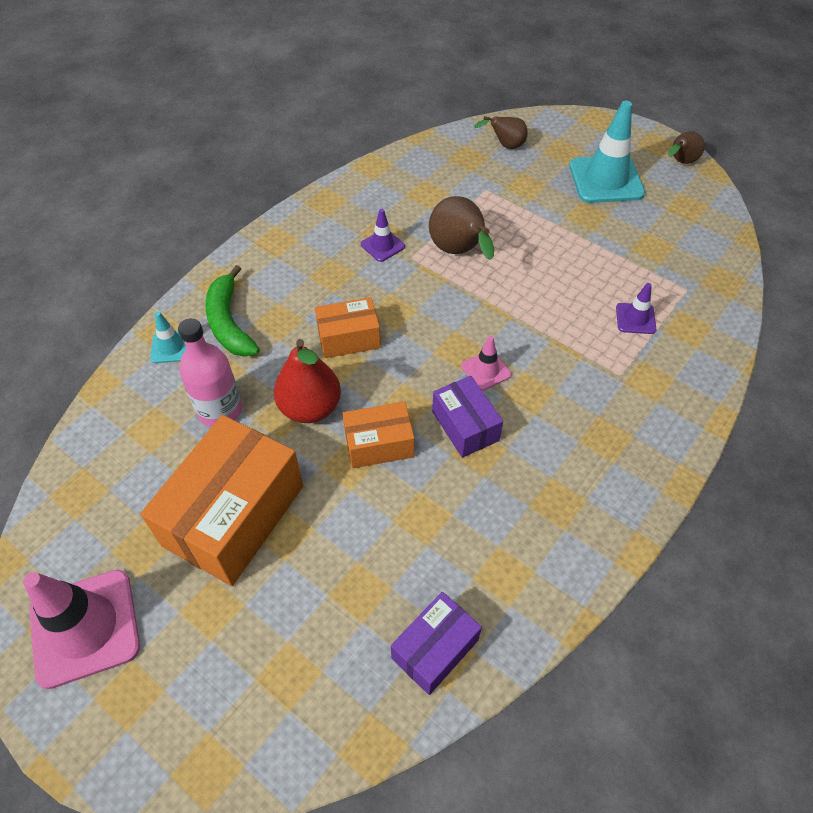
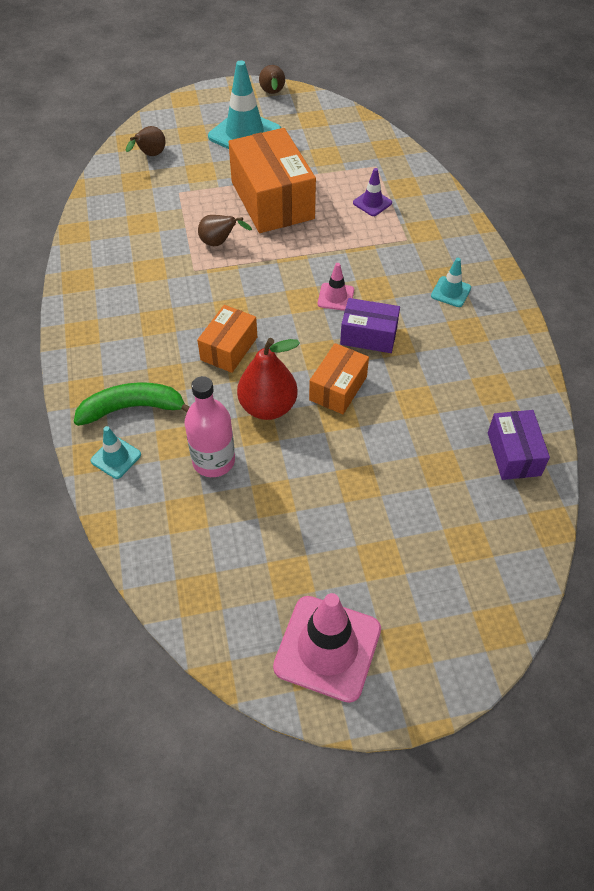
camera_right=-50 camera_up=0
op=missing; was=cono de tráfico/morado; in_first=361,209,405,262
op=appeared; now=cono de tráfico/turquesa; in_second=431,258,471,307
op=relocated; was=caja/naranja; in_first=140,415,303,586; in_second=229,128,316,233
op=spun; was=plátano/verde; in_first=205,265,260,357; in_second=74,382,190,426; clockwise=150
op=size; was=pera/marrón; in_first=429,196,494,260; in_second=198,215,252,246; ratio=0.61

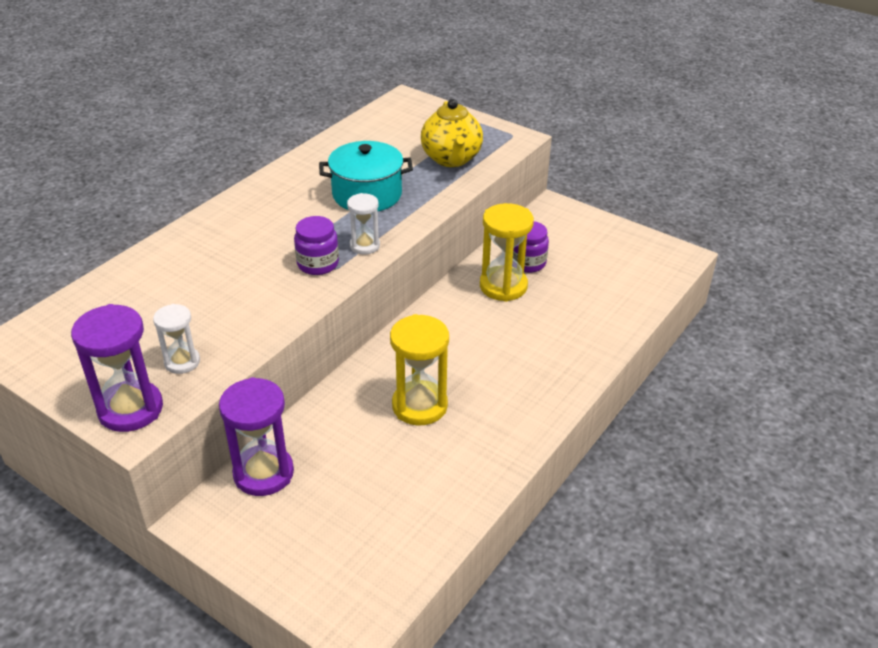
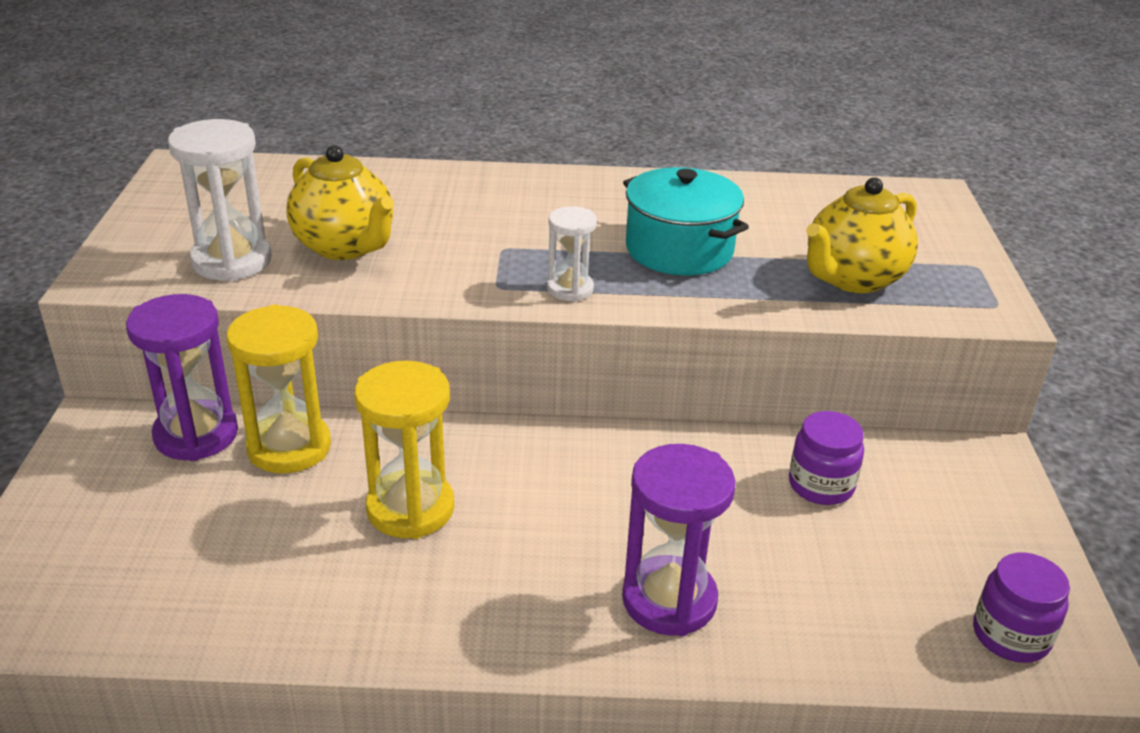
camera_right=55 camera_up=-5
op=appeared; now=tetera/amarillo; in_second=286,145,394,260
op=relocated; was=reloj de arena/morado; in_first=71,304,163,432; in_second=622,444,736,636
op=relocated; was=tarro/morado; in_first=294,216,339,275; in_second=973,553,1070,663
op=relocated; was=reloj de arena/amarillo; in_first=480,203,534,302; in_second=226,304,331,473
op=size; was=reloj de arena/blanco; in_first=153,304,200,374; in_second=168,119,272,281; ratio=1.71

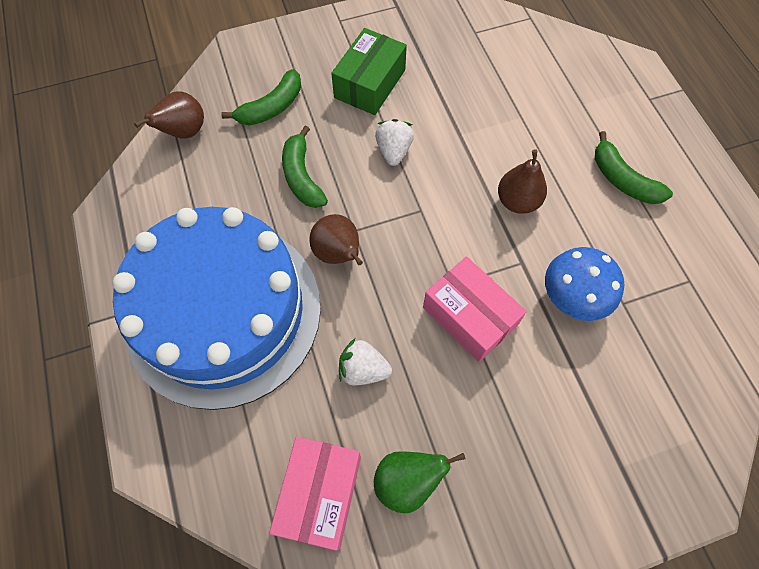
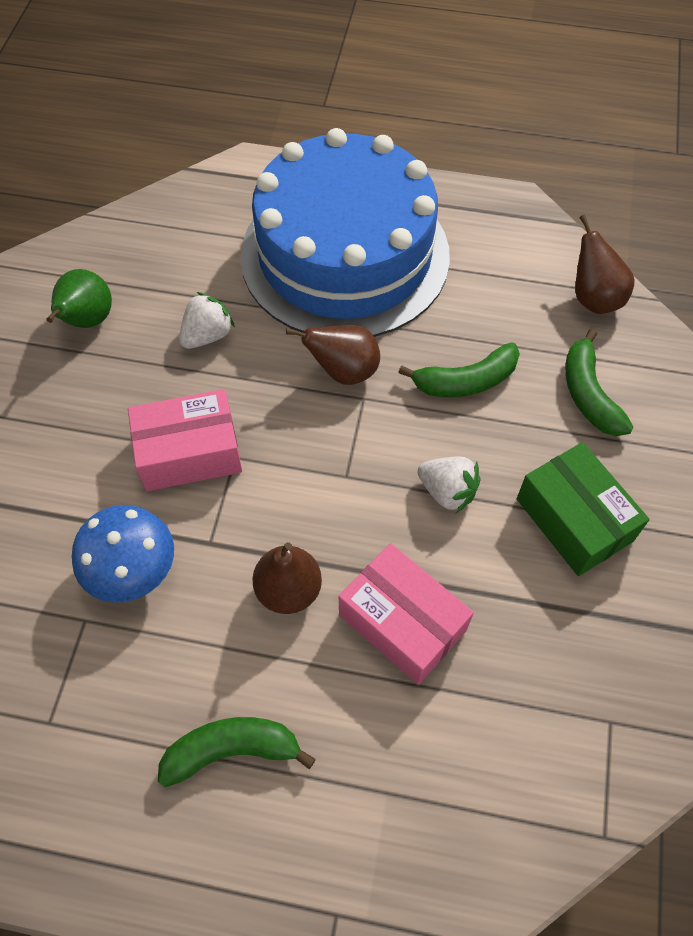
camera_right=120 camera_up=-5
op=relocated; was=caja/rosa; in_first=269,437,361,551; in_second=339,543,474,685
op=spun; was=plátano/verde; in_first=282,126,328,208; in_second=398,342,520,397; clockwise=150

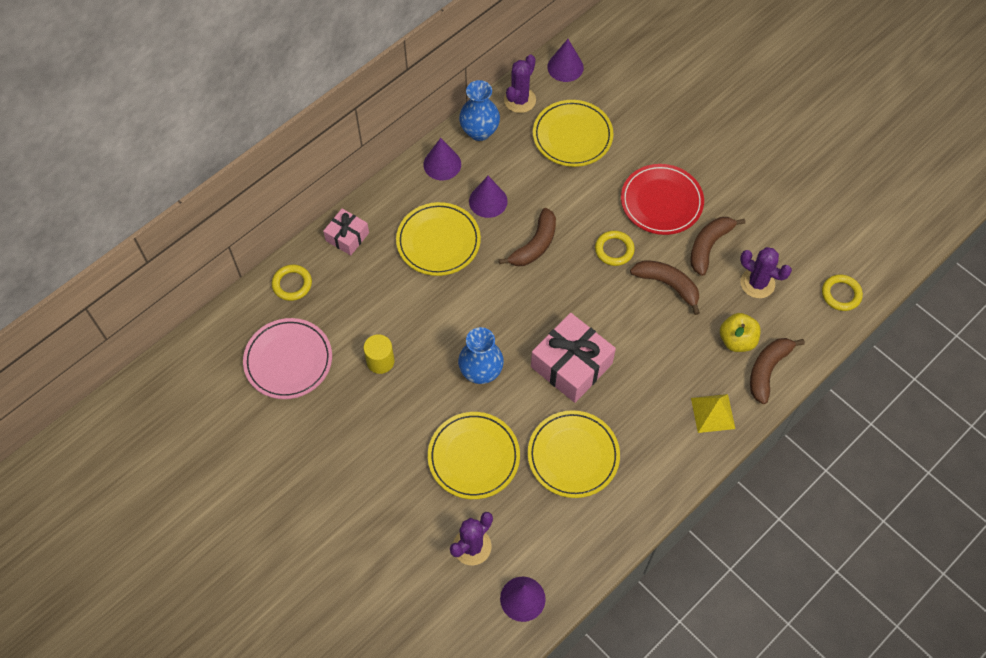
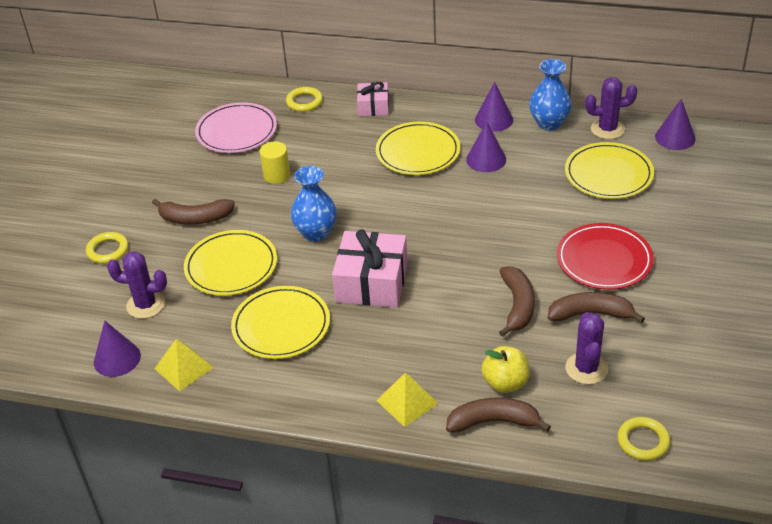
camera_right=60 camera_up=-20
op=appeared; now=pirámide/amarillo; in_second=154,339,214,391
op=relocated; was=plátano/marrón; in_first=499,208,556,266; in_second=152,199,235,225
op=relocated; was=anillo/amarillo; in_first=595,231,635,266; in_second=86,232,129,264

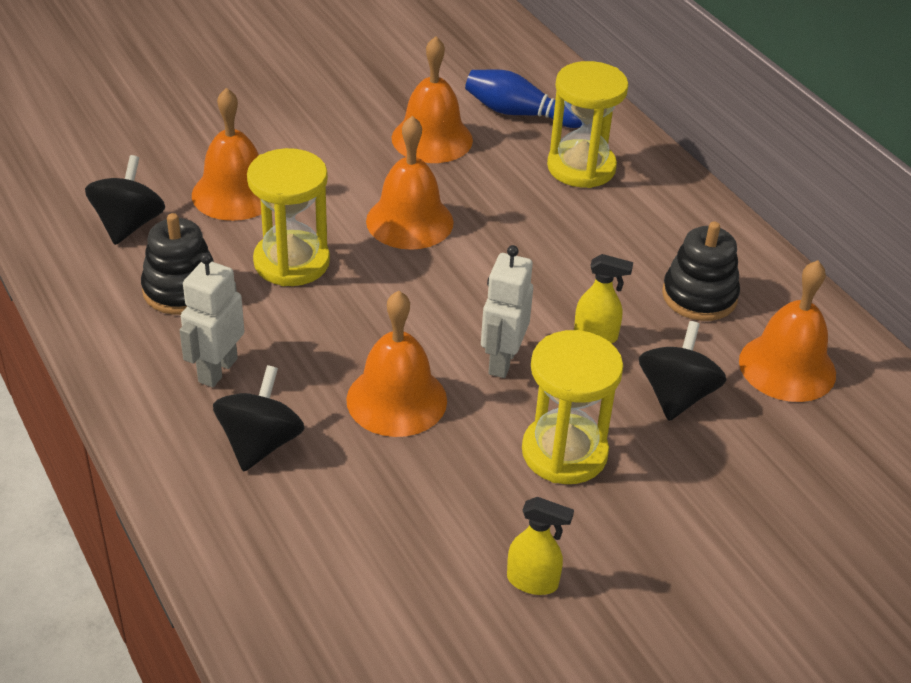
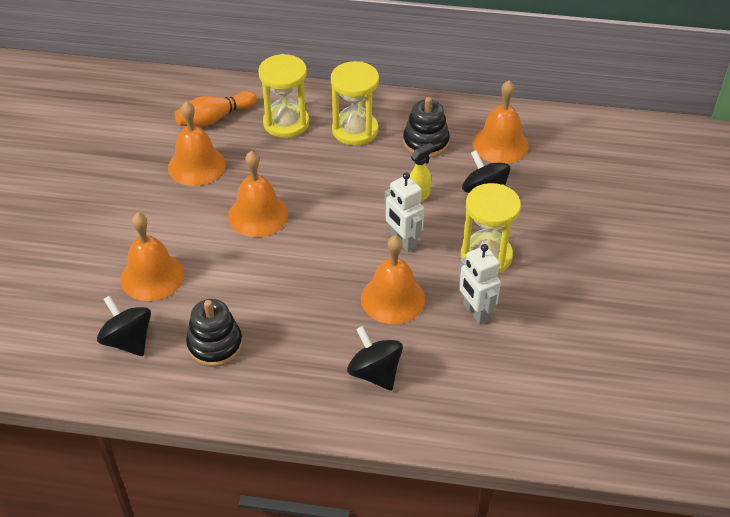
camera_right=-50 camera_up=5
op=missing; was=pulverizador/amarillo; in_first=507,497,574,595
op=relocated; was=robot/blanco; in_first=179,253,244,387; in_second=459,244,501,325
op=relocated; was=reloj de arena/amarillo; in_first=247,148,330,286; in_second=331,61,379,146
op=colour; was=bolo/azul; now=bolo/naranja; in_first=465,69,582,128; in_second=174,91,257,127

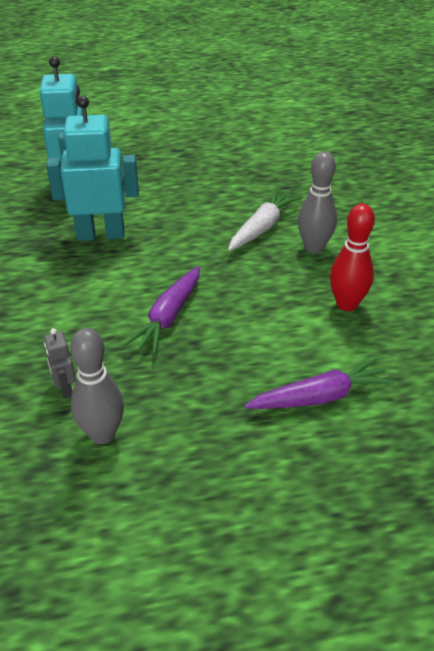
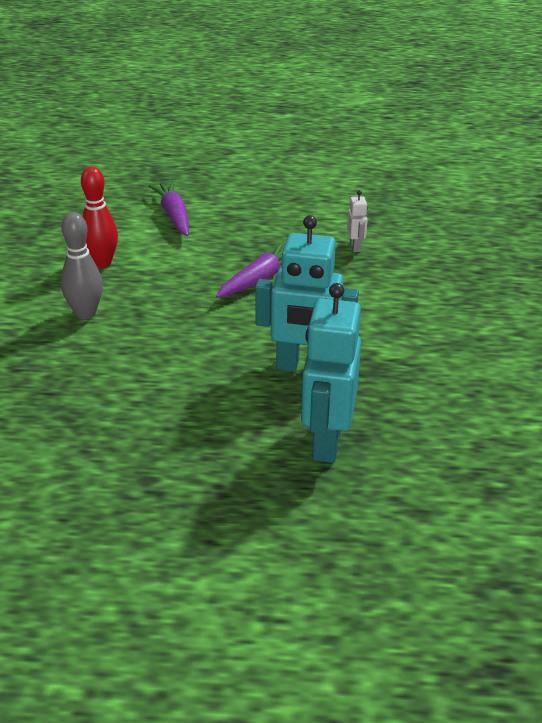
camera_right=-165 camera_up=-5
op=missing; was=bolo/gris; in_first=70,328,124,444
op=missing; was=zanahoria/blanco; in_first=228,190,299,251
op=colour; was=robot/gris; now=robot/blanco; in_first=44,328,76,399; in_second=347,190,368,252
op=spun; was=zanahoria/morado; in_first=245,357,394,409; in_second=148,182,189,236; clockwise=75

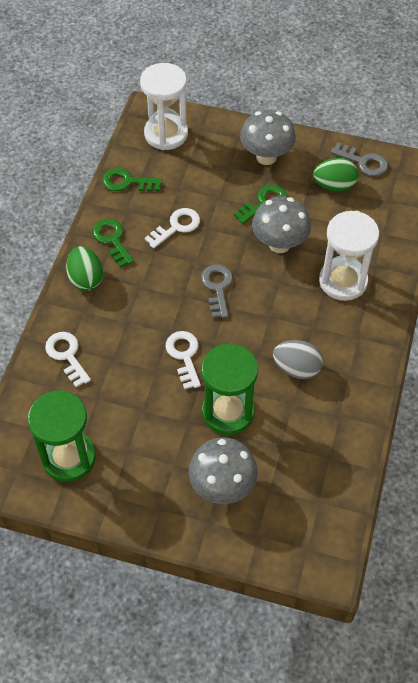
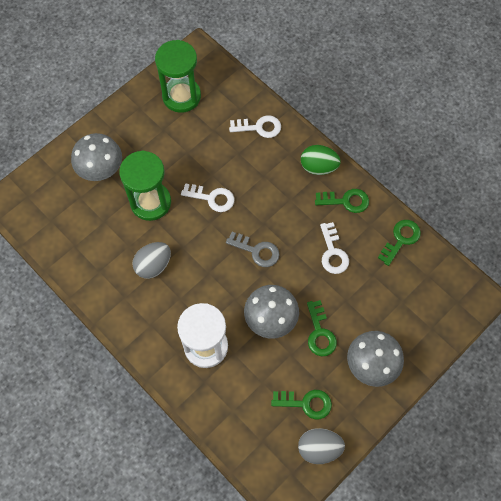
camera_right=120 camera_up=10
op=missing; was=reloj de arena/blanco; in_first=140,63,188,150
op=exchanged; was=huevo/verde; now=llave/verde; in_first=313,158,358,192; in_second=271,390,332,419
op=exchanged; was=llave/gris; now=huevo/gris; in_first=331,143,388,176; in_second=298,428,345,464

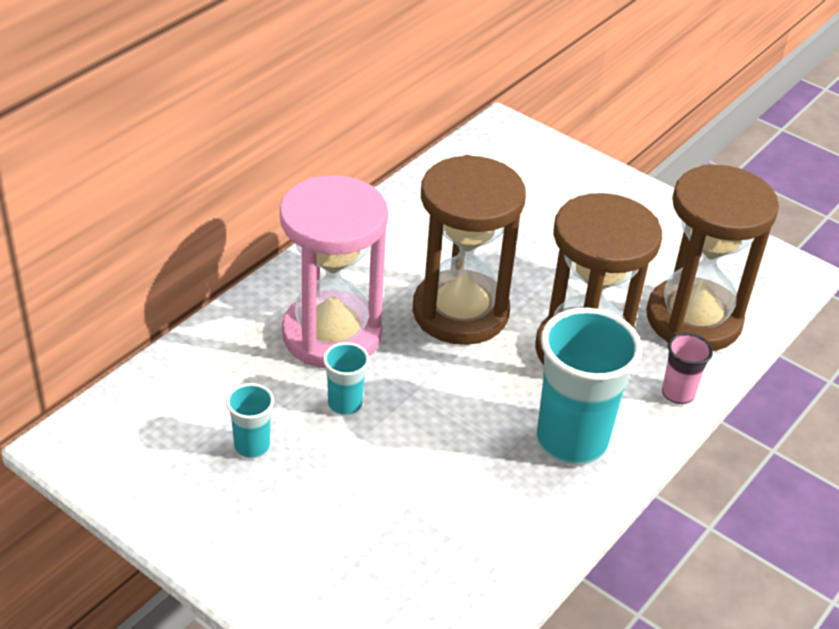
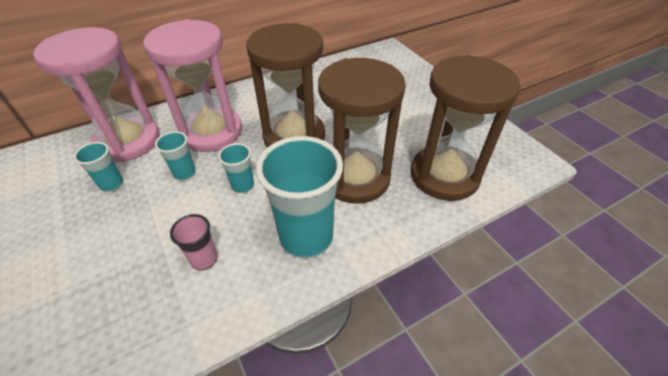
camera_right=25 camera_up=5
op=appeared; now=reloj de arena/rosa; in_second=33,27,160,162
op=appeared; now=vaso/turquesa; in_second=218,143,254,193
op=relocated; was=vaso/rosa; in_first=662,333,713,404; in_second=170,214,218,270

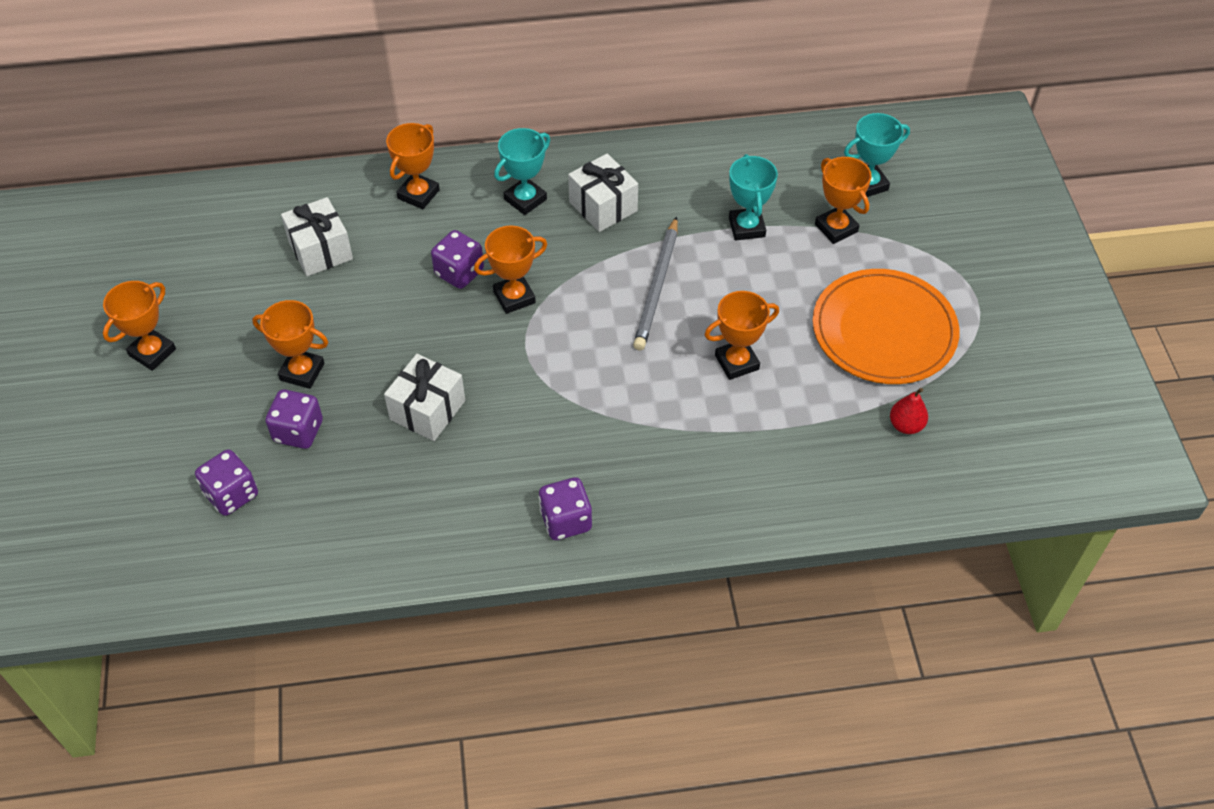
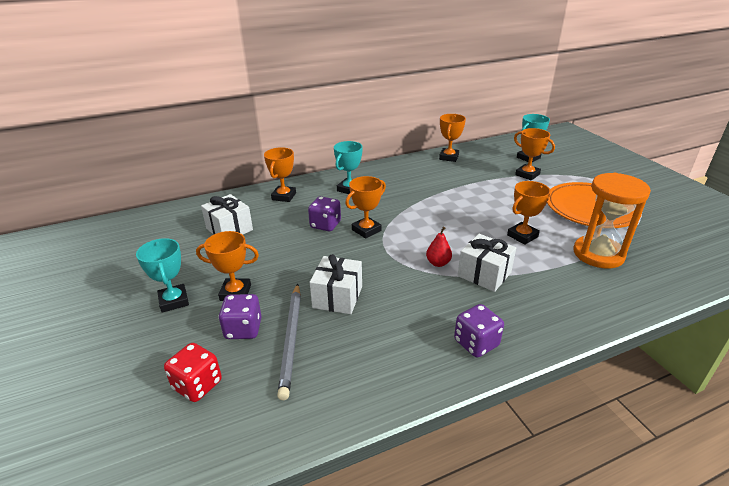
camera_right=-15 camera_up=-20
op=appeared; now=reloj de arena/naranja; in_second=573,173,651,269
op=relocated; was=trofeo/naranja; in_first=103,281,176,371; in_second=439,114,466,162
op=relocated; was=regalo/blanco; in_first=568,153,638,232; in_second=458,234,516,292
op=relocated; was=lápiz/gris; in_first=633,216,678,350; in_second=277,284,301,400
op=relocated; was=trofeo/turquesa; in_first=729,154,778,240; in_second=136,238,189,313
op=relocated; was=pera/rojo; in_first=890,388,928,434; in_second=426,227,452,267
op=colour; was=dado/morado; now=dado/rojo; in_first=195,449,258,516; in_second=164,343,222,402

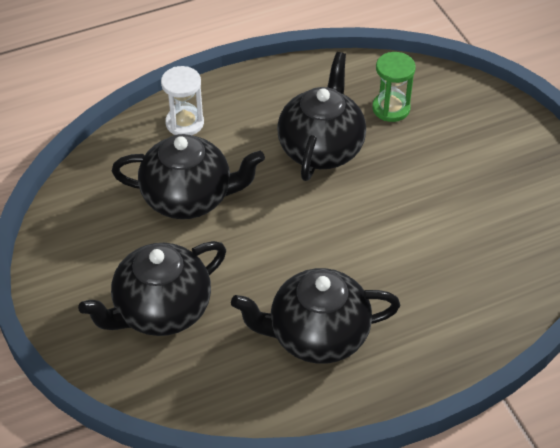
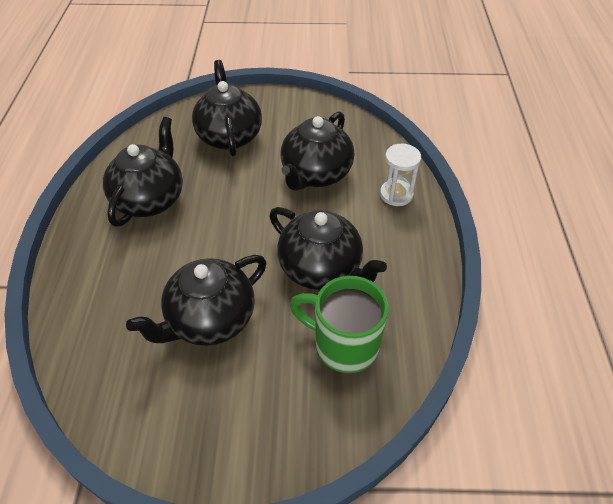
camera_right=115 camera_up=0
op=appeared; now=tetera/negro; in_second=126,255,266,346
op=exchanged; was=reloj de arena/verde; now=taza/verde; in_first=372,52,416,122; in_second=290,276,389,373

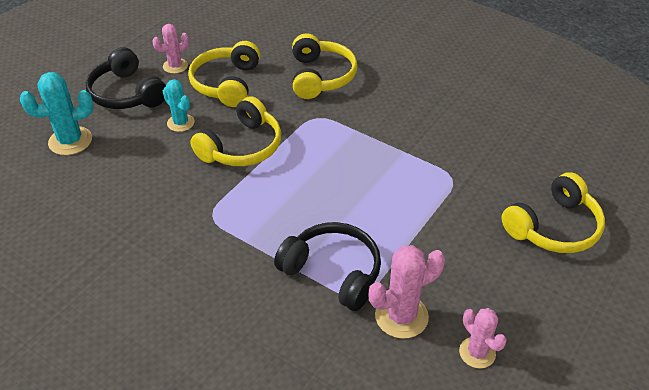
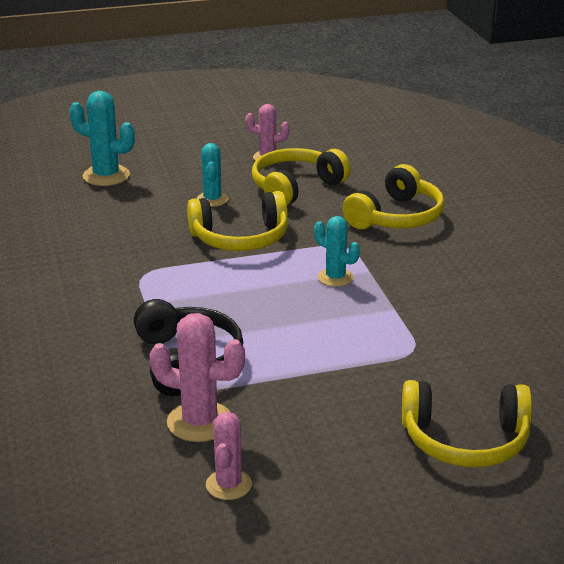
camera_right=40 camera_up=-15
op=missing; was=auriculares/negro; in_first=86,47,166,109
op=appeared; now=cactus/turquesa; in_second=314,216,360,287

